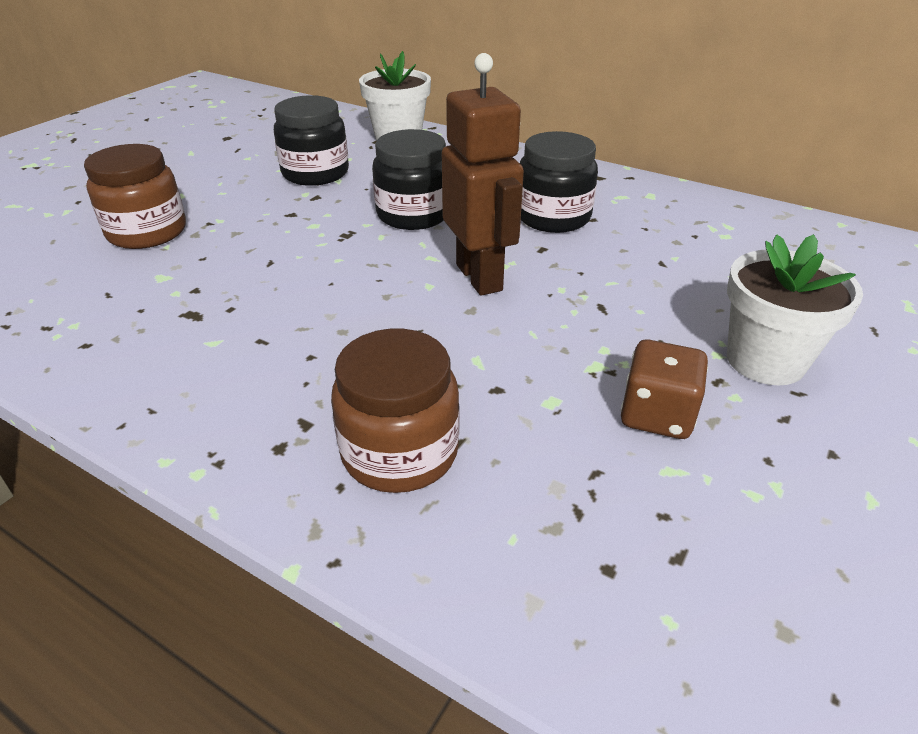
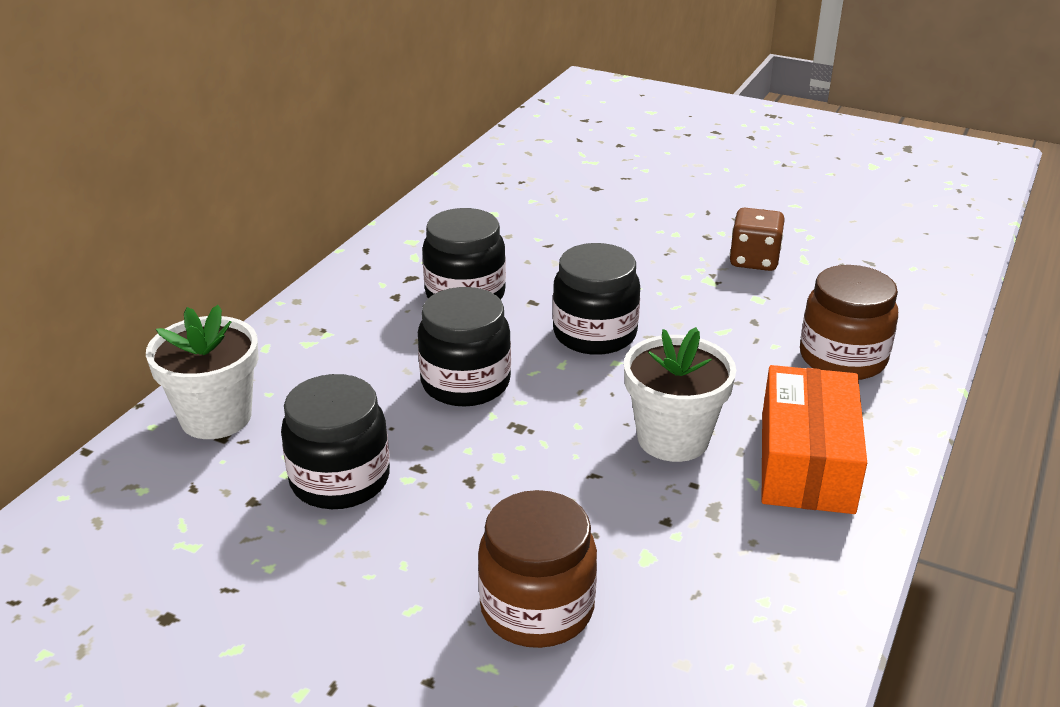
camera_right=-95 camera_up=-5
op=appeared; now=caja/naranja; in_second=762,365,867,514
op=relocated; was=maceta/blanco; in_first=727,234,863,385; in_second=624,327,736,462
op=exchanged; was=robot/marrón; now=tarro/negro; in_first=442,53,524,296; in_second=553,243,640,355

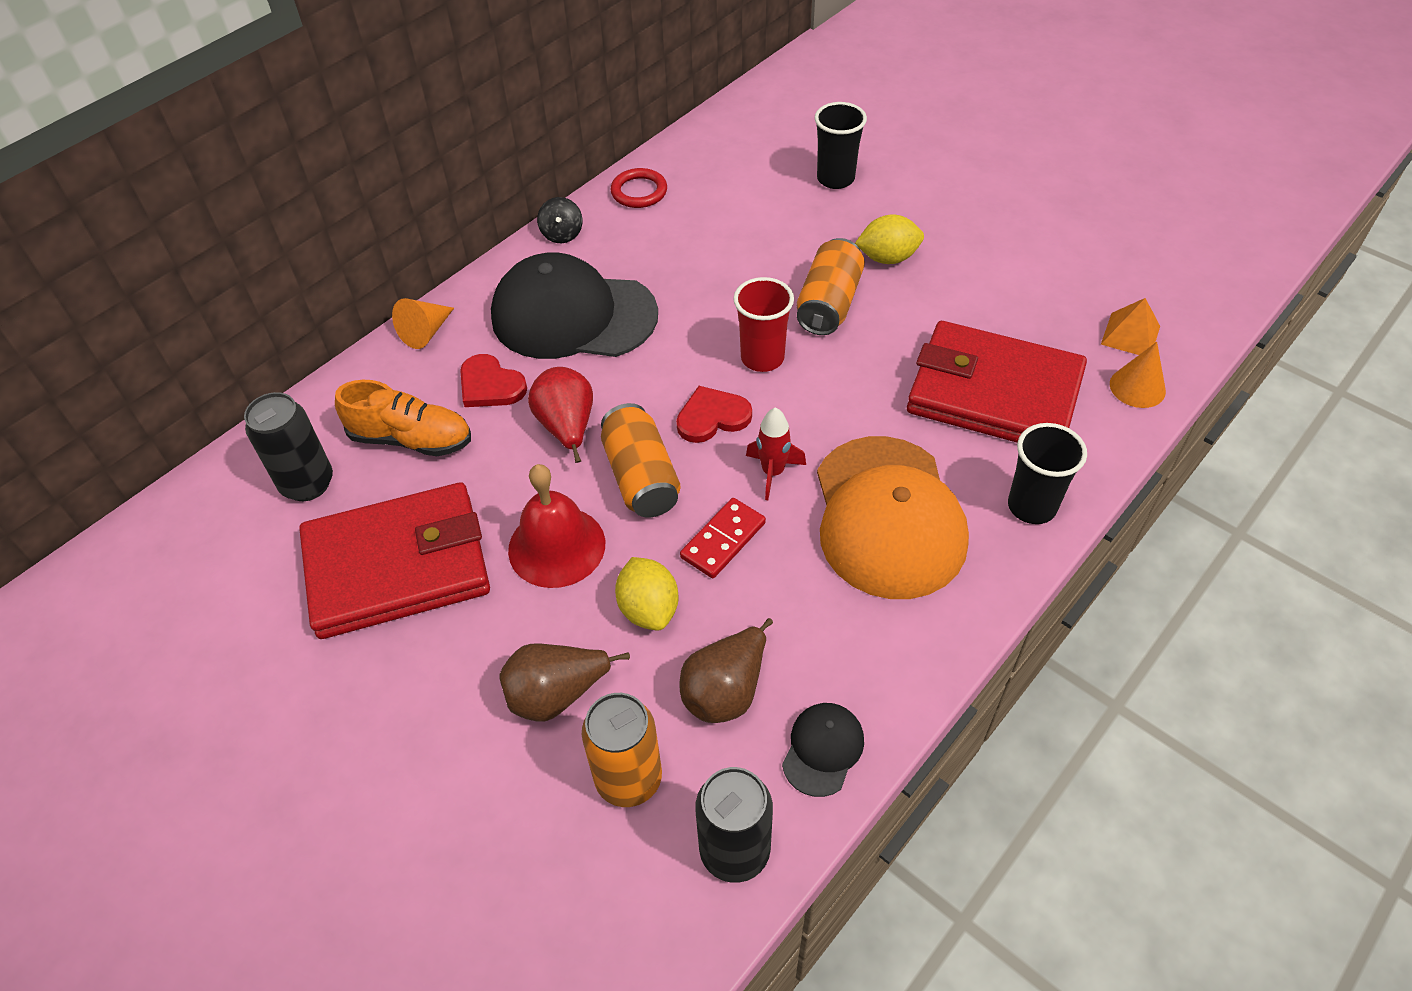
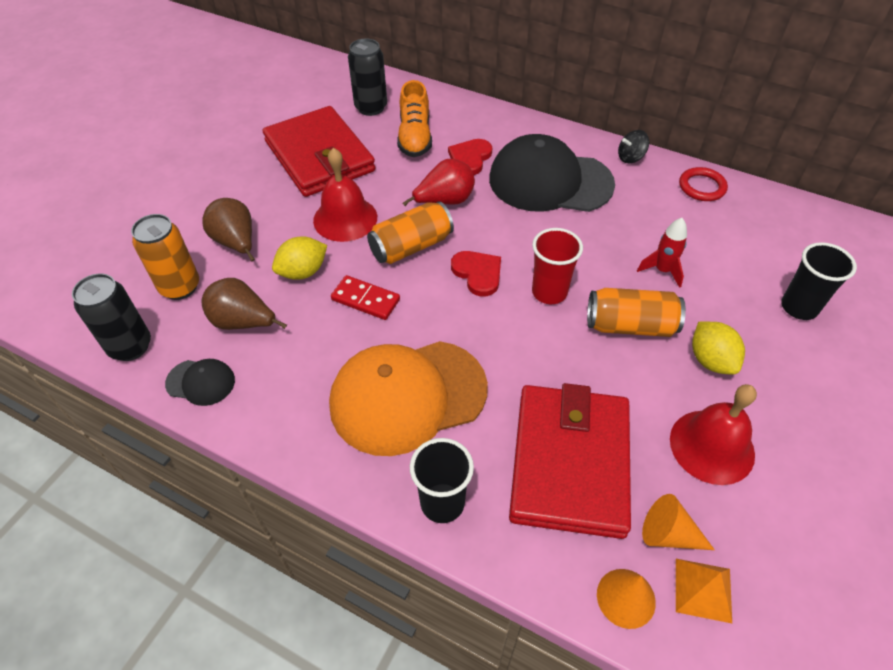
camera_right=75 camera_up=0
op=appeared; now=campana/rojo; in_second=670,384,757,485
op=relocated; was=cono/naranja; in_first=392,298,454,349; in_second=642,494,715,550
op=relocated; was=cohete/rojo; in_first=746,408,806,500; in_second=637,218,687,288
op=spun; was=gorra/negro; in_first=491,253,658,359; in_second=489,134,615,212; clockwise=-75

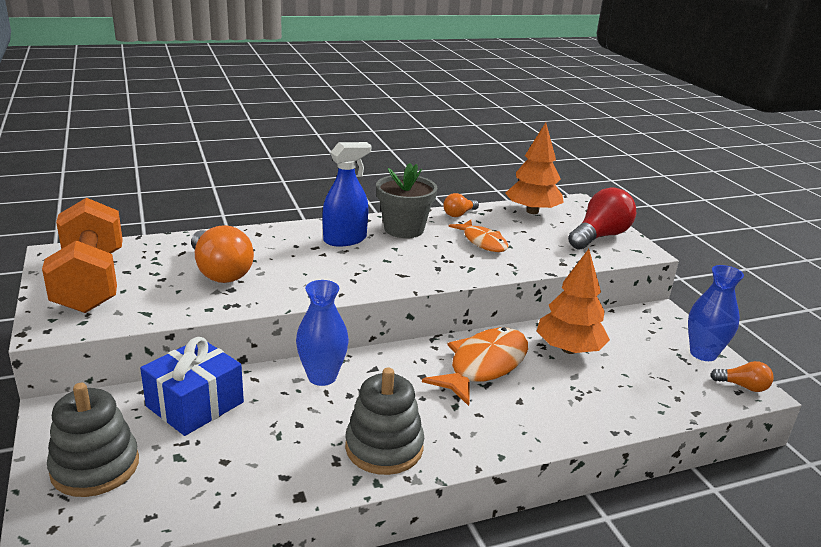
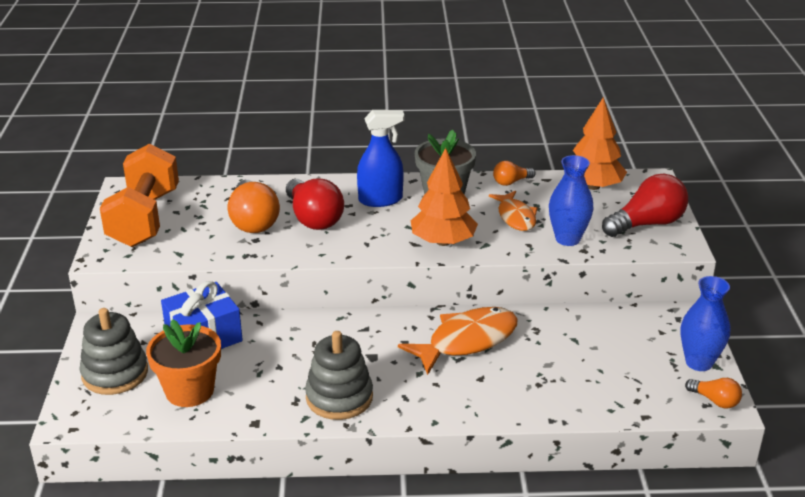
camera_right=20 camera_up=5
op=appeared; now=maceta/naranja; in_second=146,319,221,407
op=appeared; now=bombilla/rojo; in_second=286,178,344,230
op=relocated; was=florero/azul; in_first=296,280,349,386; in_second=549,155,593,246
op=relocated; was=árbol/naranja; in_first=536,249,610,354; in_second=411,148,478,246

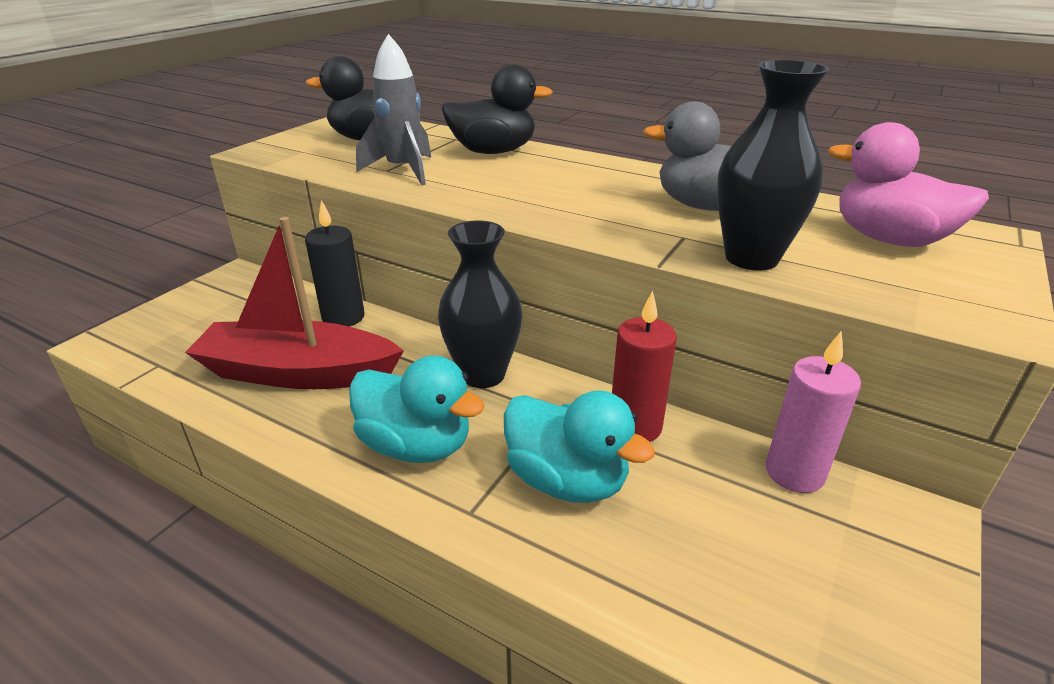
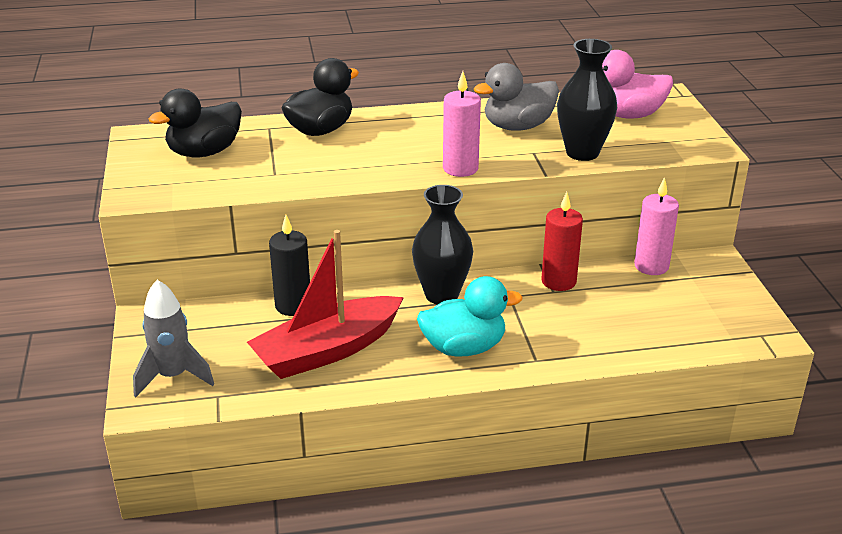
camera_right=-40 camera_up=0
op=missing; was=pato/turquesa; in_first=504,390,655,503
op=appeared; now=vela/rosa; in_second=443,71,481,177
op=relocated; was=cohete/gris; in_first=356,34,431,185; in_second=133,280,214,397

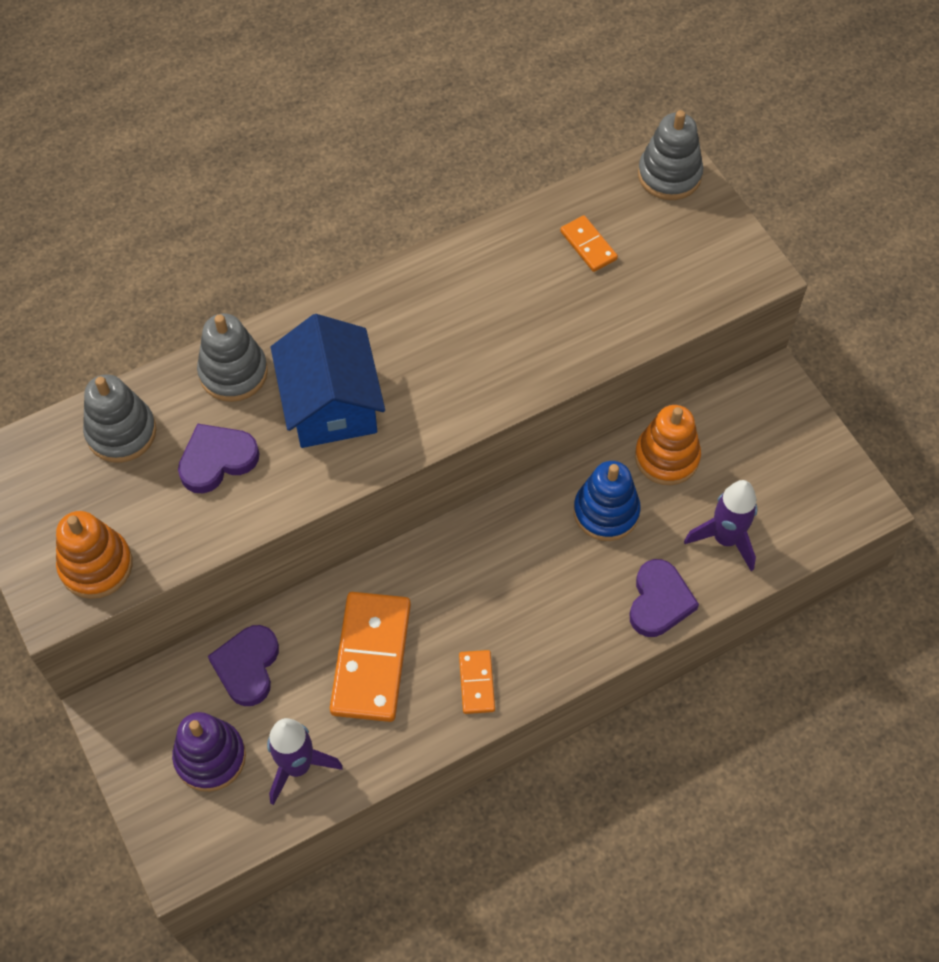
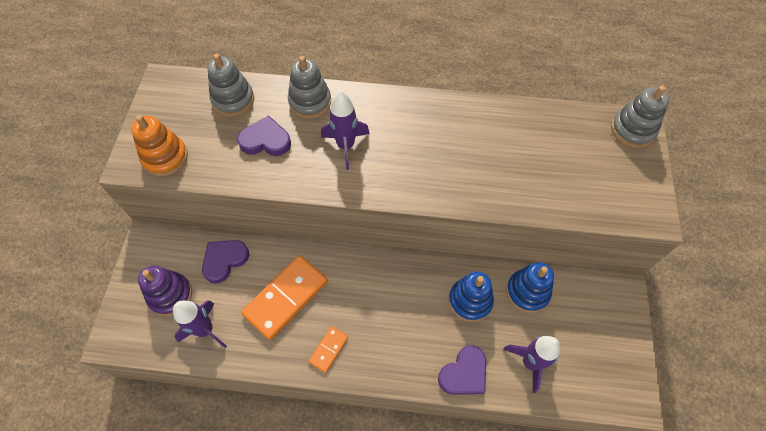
camera_right=35 camera_up=0
op=missing; was=ficha de dominó/naranja; in_first=560,215,618,272
op=exchanged; was=casa/azul; now=cohete/morado; in_first=271,314,385,448; in_second=321,90,370,170
op=colour; was=juguete apilable/naranja; now=juguete apilable/azul; in_first=635,405,701,485; in_second=506,262,554,313

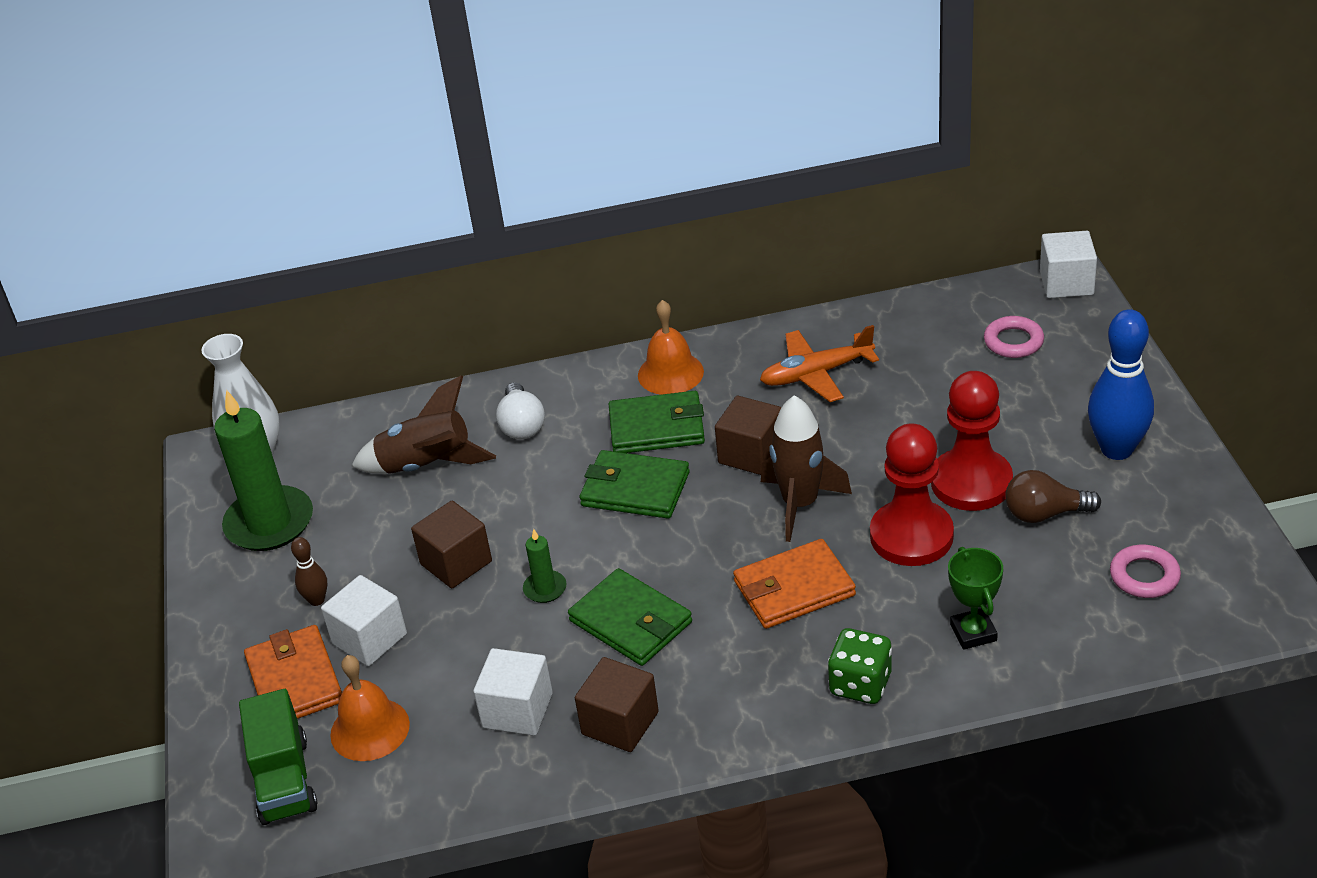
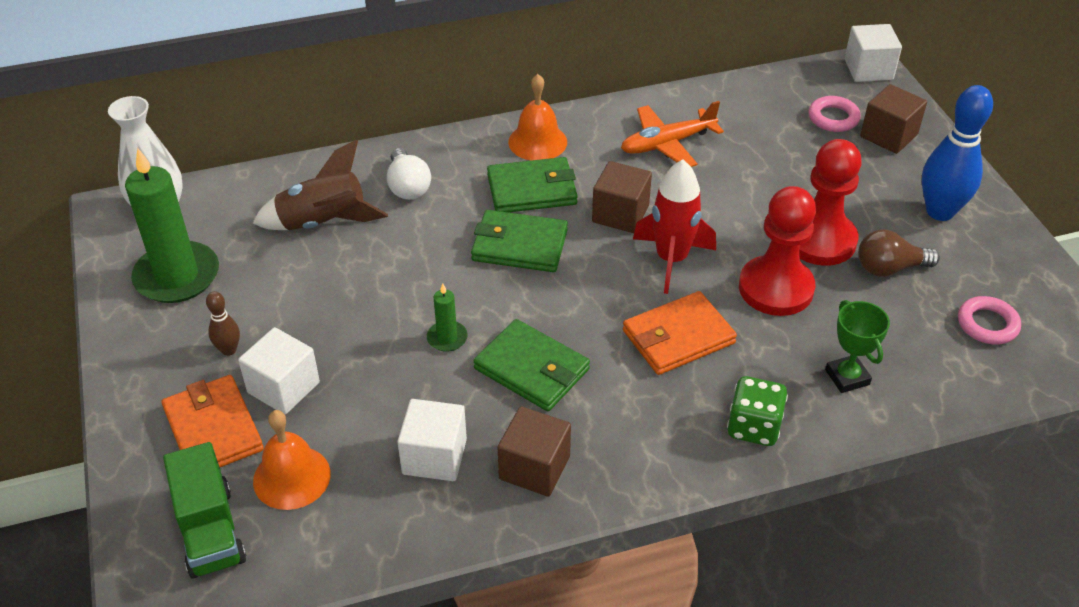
camera_right=-10 camera_up=5
op=relocated; was=cubo/marrón; in_first=411,501,492,588; in_second=860,84,927,154
op=colour; was=cohete/marrón; now=cohete/rojo; in_first=761,395,852,542; in_second=633,159,716,294

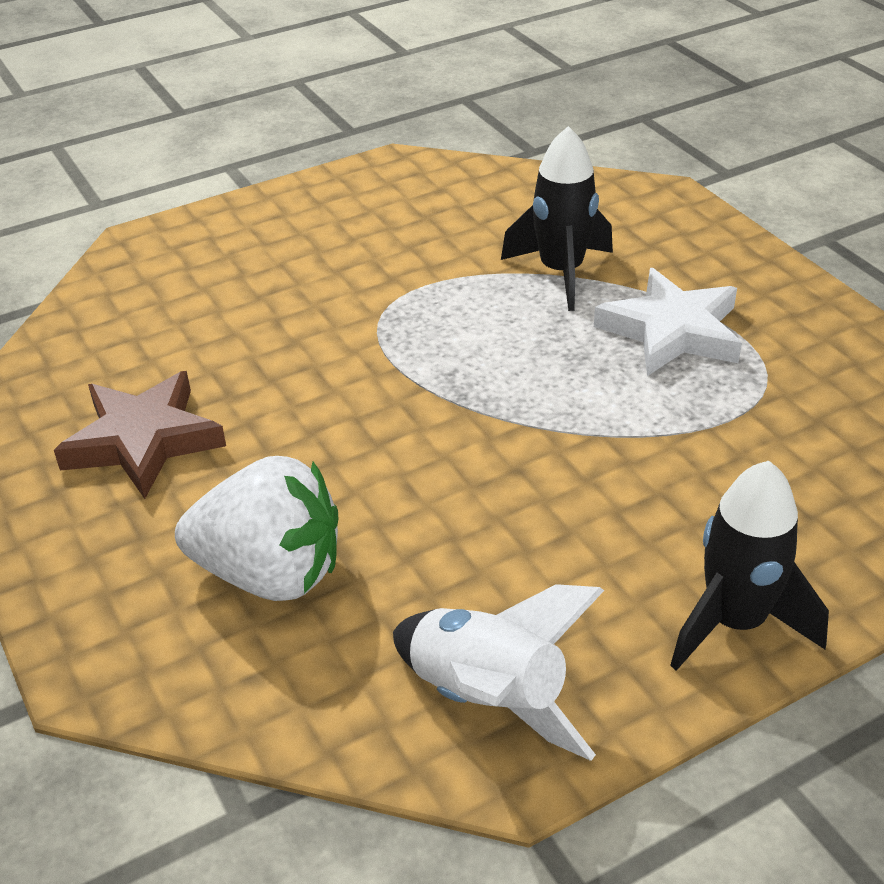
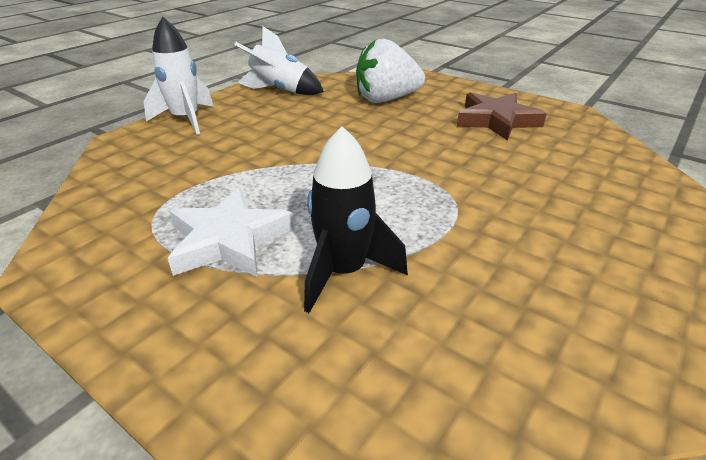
camera_right=155 camera_up=-5
op=colour; was=cohete/negro; now=cohete/blanco; in_first=670,461,829,671; in_second=143,17,214,135

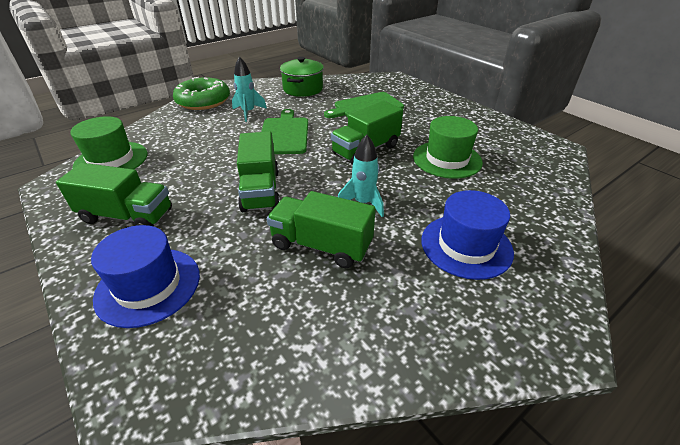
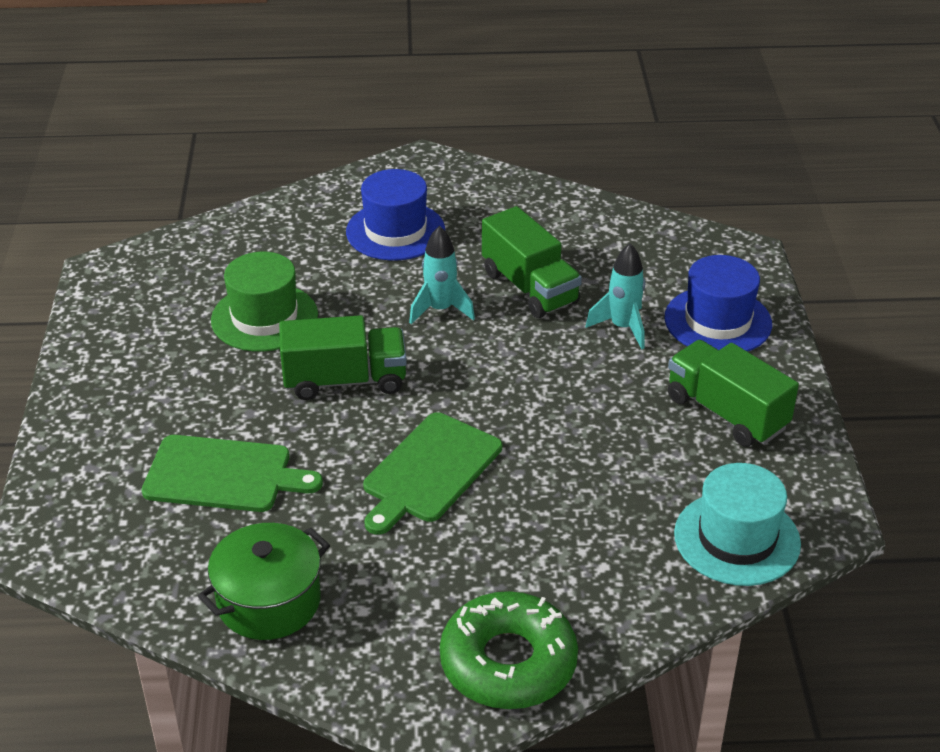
camera_right=-145 camera_up=0
op=missing; was=camión/verde; in_first=237,131,280,212
op=relocated; was=cohete/turquesa; in_first=232,56,267,122; in_second=586,243,645,349
op=colour; was=sombrero/verde; now=sombrero/turquesa; in_first=70,116,147,169; in_second=674,463,801,586

